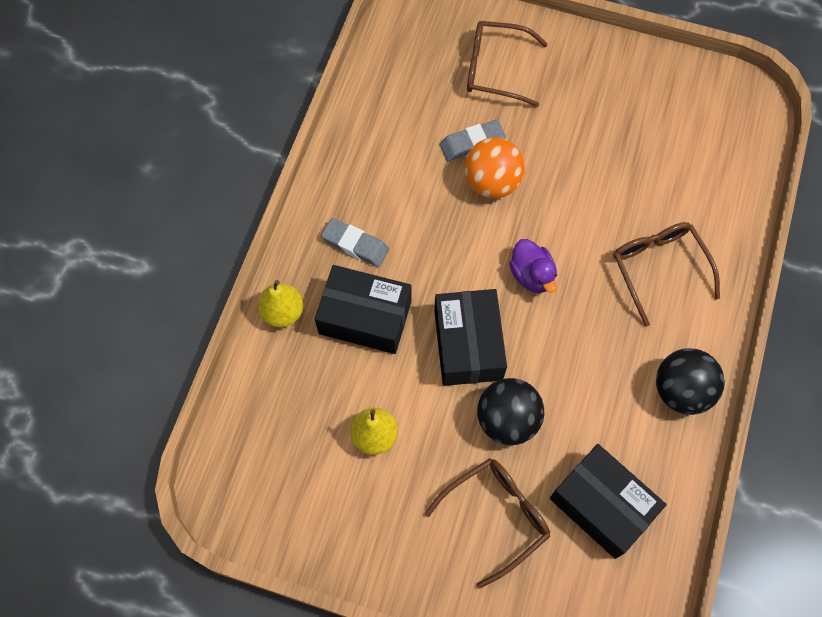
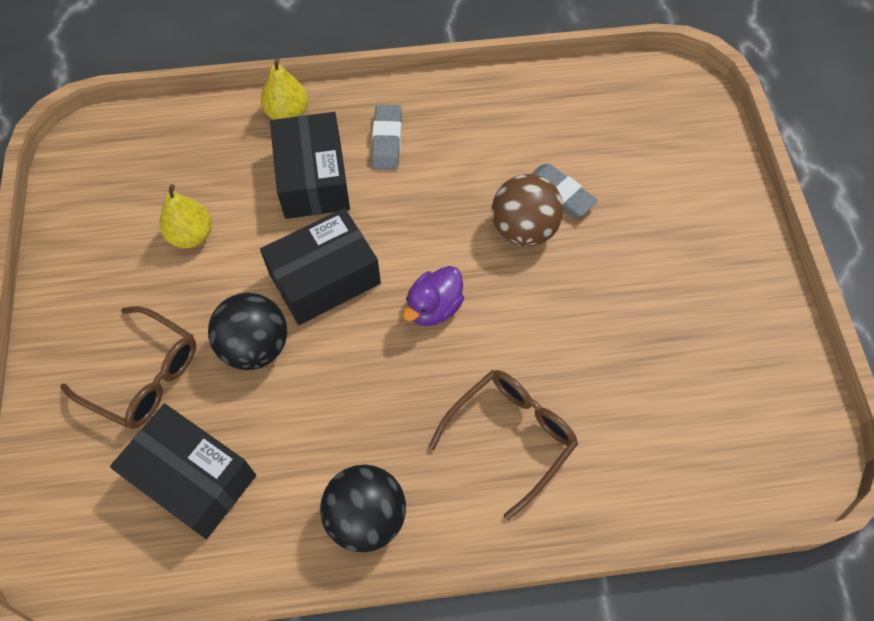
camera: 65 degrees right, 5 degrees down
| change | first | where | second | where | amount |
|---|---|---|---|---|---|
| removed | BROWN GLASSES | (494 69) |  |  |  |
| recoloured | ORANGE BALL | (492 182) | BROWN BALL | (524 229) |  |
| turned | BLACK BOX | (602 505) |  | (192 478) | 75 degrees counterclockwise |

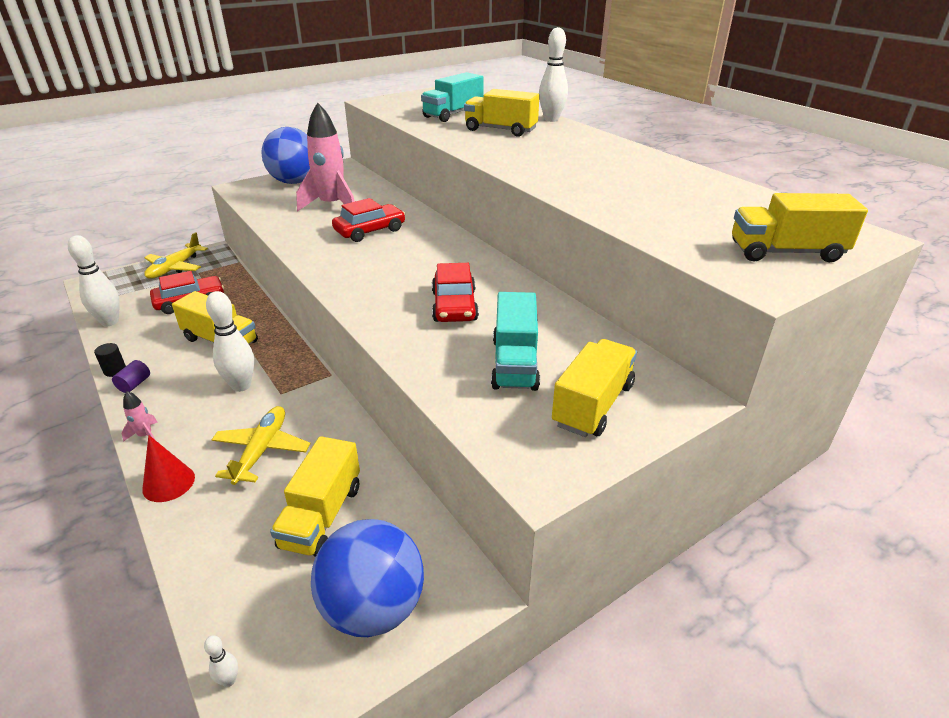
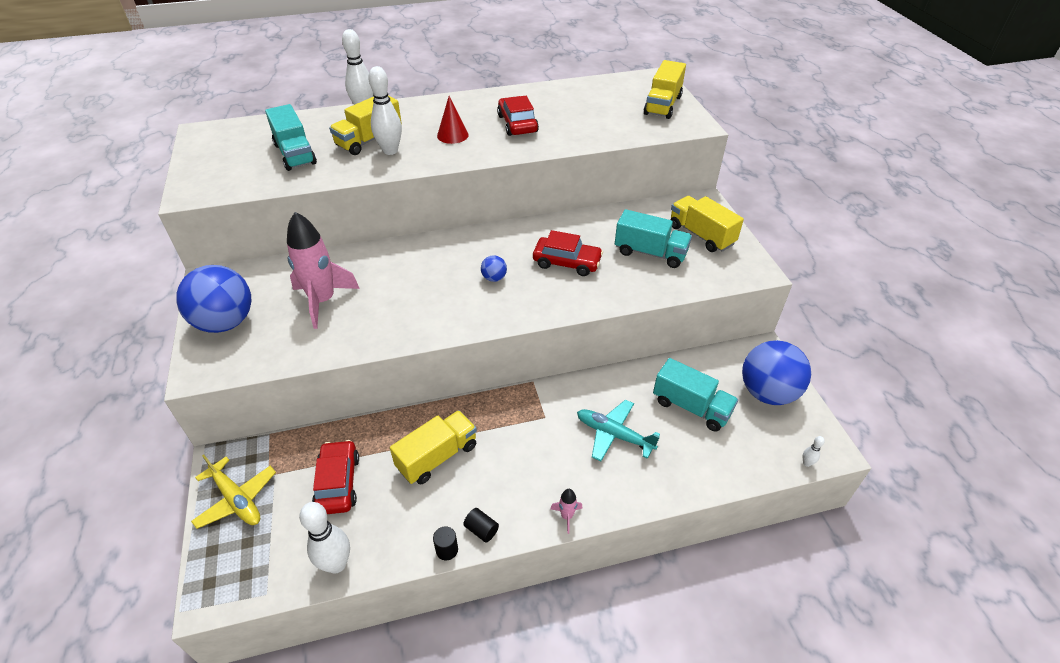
camera: 70 degrees left, 10 degrees up
| change | first | where | second | where | amount |
|---|---|---|---|---|---|
| moved | RED CAR | (370 231) |  | (517 124) |  |
| moved | WHITE BOWLING PIN | (241 386) |  | (390 151) |  |
| recoloured | PURPLE CYLINDER | (134 384) | BLACK CYLINDER | (481 530) |  |
| recoloured | YELLOW PLANE | (262 450) | TURQUOISE PLANE | (614 435) |  |
| moved | RED CONE | (168 483) |  | (452 135) |  |
| recoloured | YELLOW TRUCK | (322 516) | TURQUOISE TRUCK | (691 407) |  |
| added |  |  | BLUE BALL | (494 278) |  |

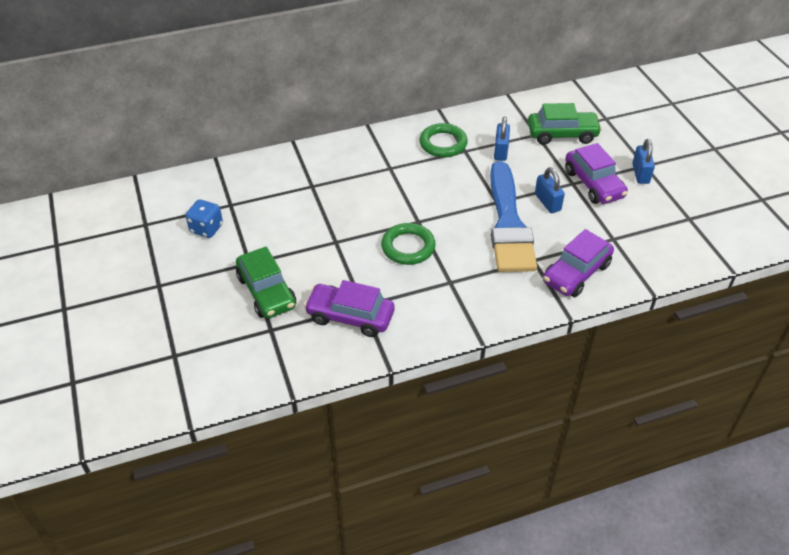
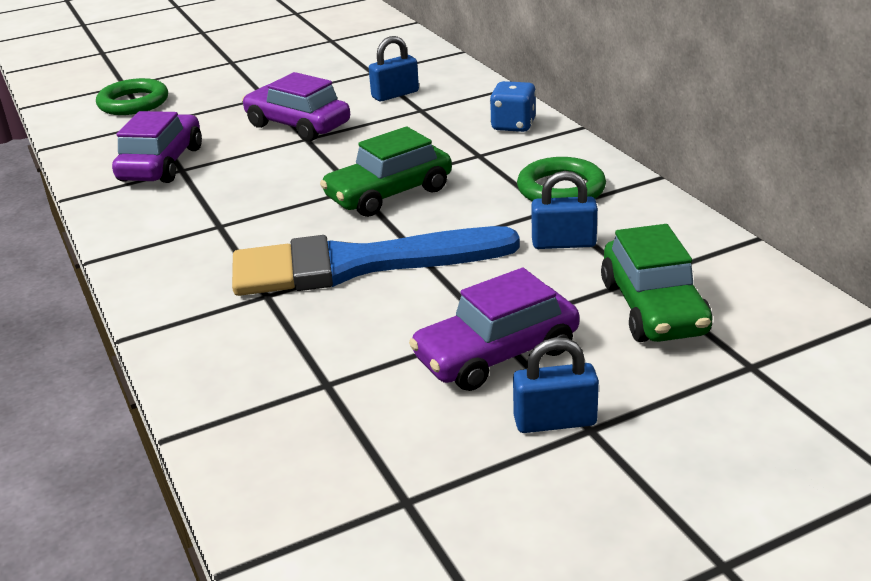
camera: 85 degrees right, 15 degrees down
| change | first | where | second | where | amount |
|---|---|---|---|---|---|
| moved | BLUE PADLOCK | (547 202) |  | (395 94) |  |
| moved | BLUE DICE | (206 228) |  | (513 125) |  |
| moved | GREEN RING | (408 247) |  | (133 103) |  |
| moved | PURPLE CAR | (576 273) |  | (298 125) |  |
| moved | GREEN CAR | (266 292) |  | (389 194) |  |

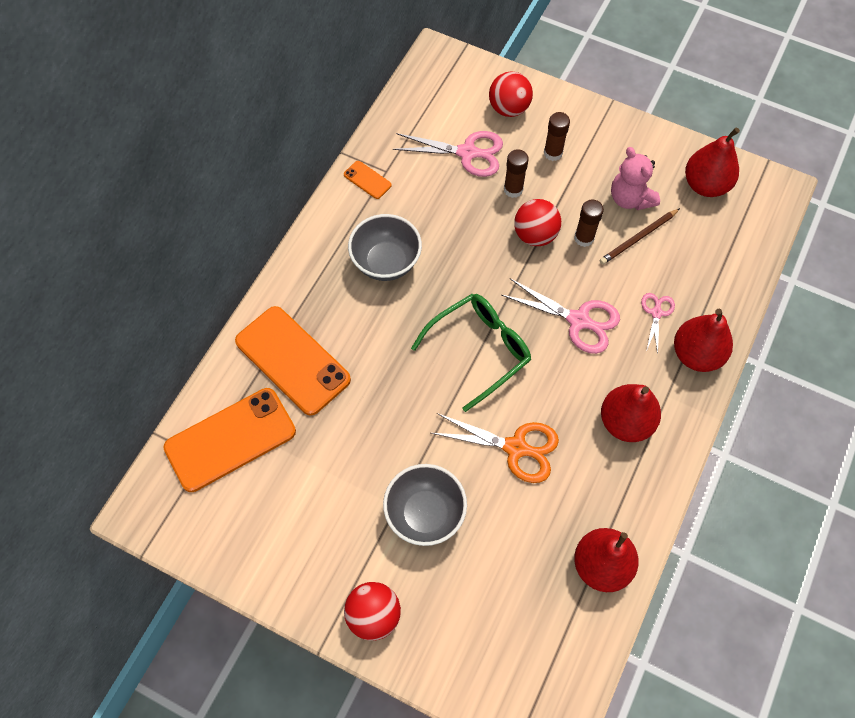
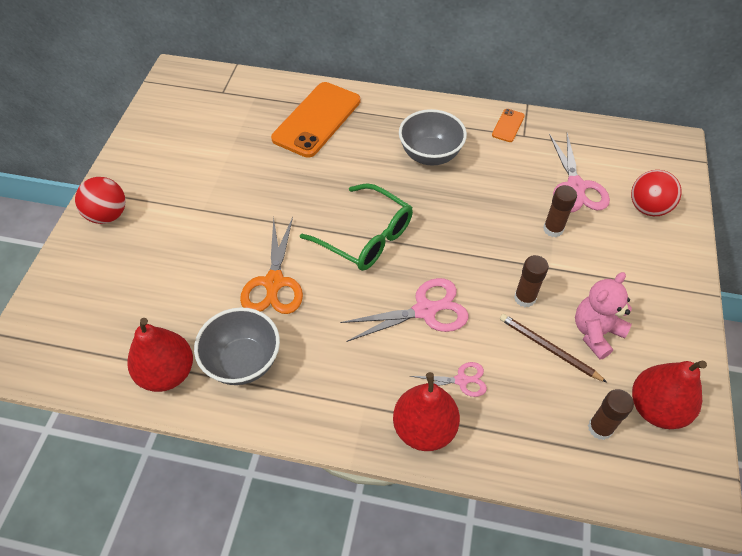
camera: 75 degrees right, 10 degrees down
| change | first | where | second | where | amount |
|---|---|---|---|---|---|
| moved | BROWN GLUE STICK | (553 153) |  | (600 428) |  |
| removed | RED BALL | (535 235) |  |  |  |
| turned | PINK SCISSORS | (579 321) |  | (425 310) | 120 degrees counterclockwise |
| removed | RED PEAR | (625 422) |  |  |  |
| removed | ORANGE PHONE | (230 440) |  |  |  |
| moved | GREY BOWL | (425 514) |  | (243 362) |  |

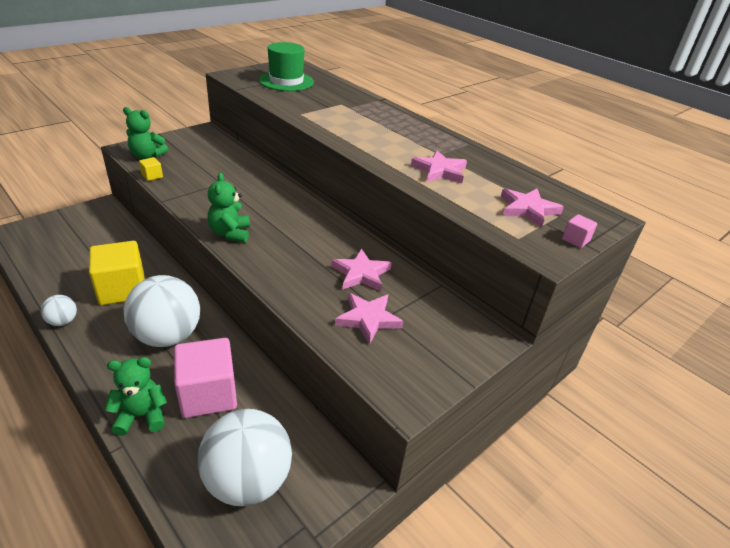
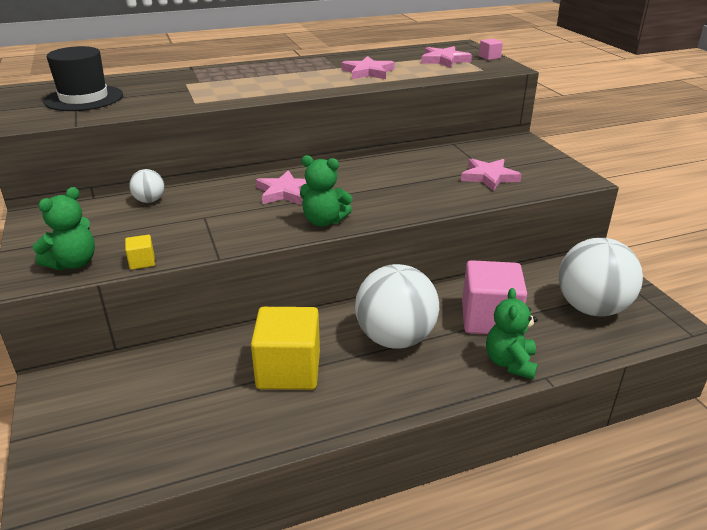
camera: 65 degrees left, 5 degrees down
| change | first | where | second | where | amount |
|---|---|---|---|---|---|
| recoloured | GREEN HAT | (286 81) | BLACK HAT | (84 98) |  |
| moved | PINK STAR | (361 273) |  | (285 192) |  |
| moved | WHITE BALL | (63 321) |  | (149 201) |  |

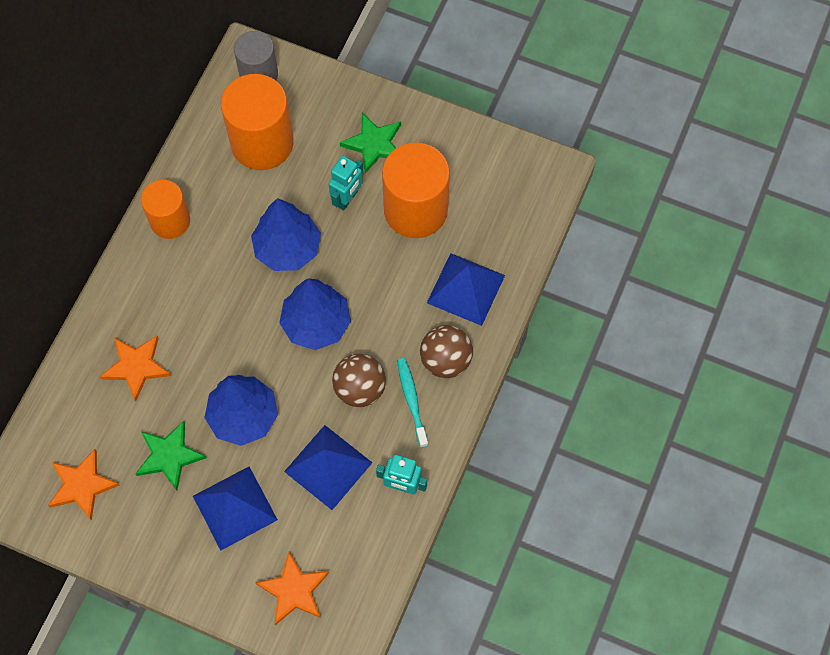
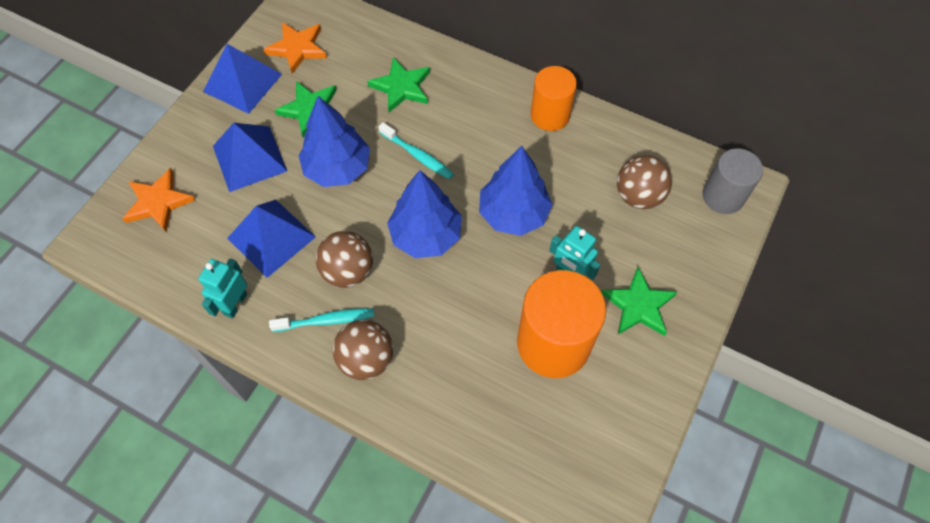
camera: 95 degrees right, 5 degrees down
| change | first | where | second | where | amount |
|---|---|---|---|---|---|
| replaced | ORANGE CYLINDER | (262 143) | BROWN BALL | (638 196) |  |
| moved | BLUE PYRAMID | (466 289) |  | (242 82) |  |
| recoloured | ORANGE STAR | (136 367) | GREEN STAR | (401 87) |  |
| added |  |  | TURQUOISE TOOTHBRUSH | (418 155) |  |

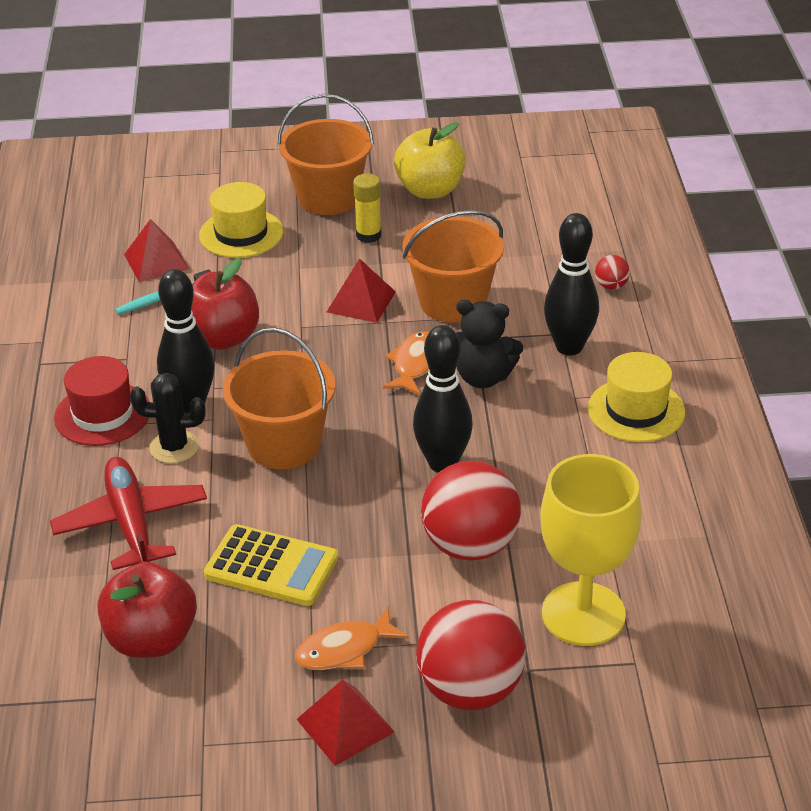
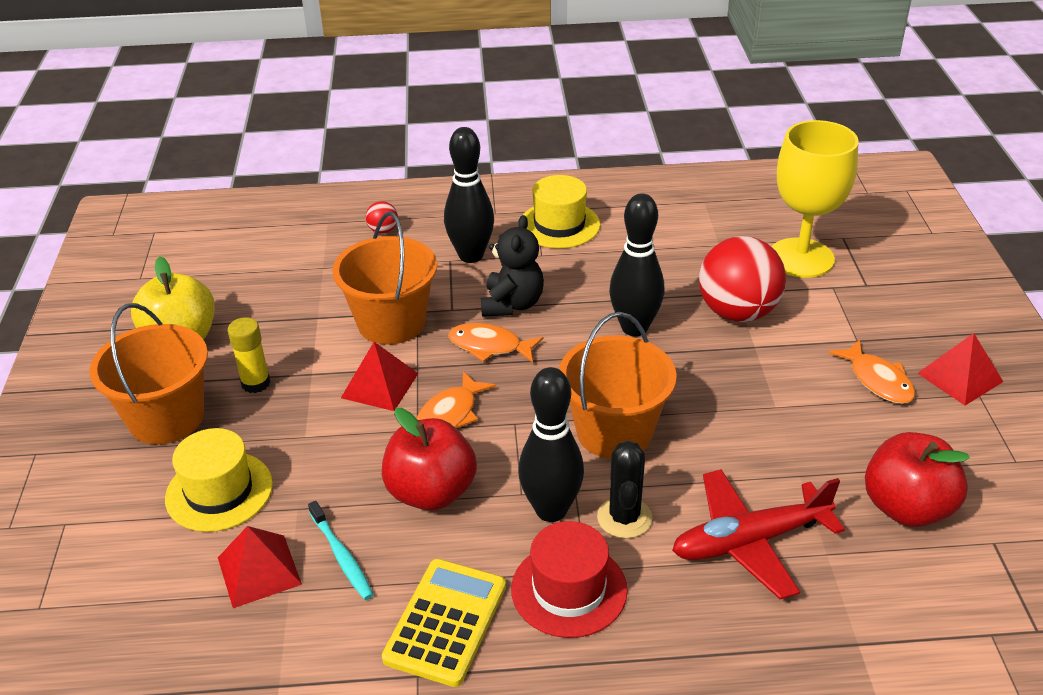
camera: 90 degrees left, 0 degrees up
| change | first | where | second | where | amount |
|---|---|---|---|---|---|
| moved | YELLOW CALCULATOR | (271 566) |  | (445 622) |  |
| removed | RED BALL | (470 690) |  |  |  |
| added |  |  | ORANGE FISH | (450 414) |  |

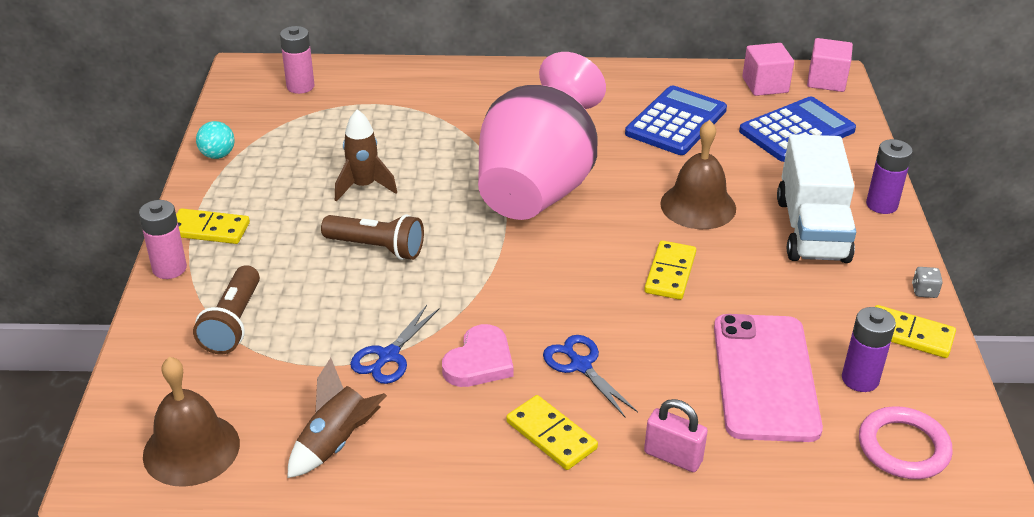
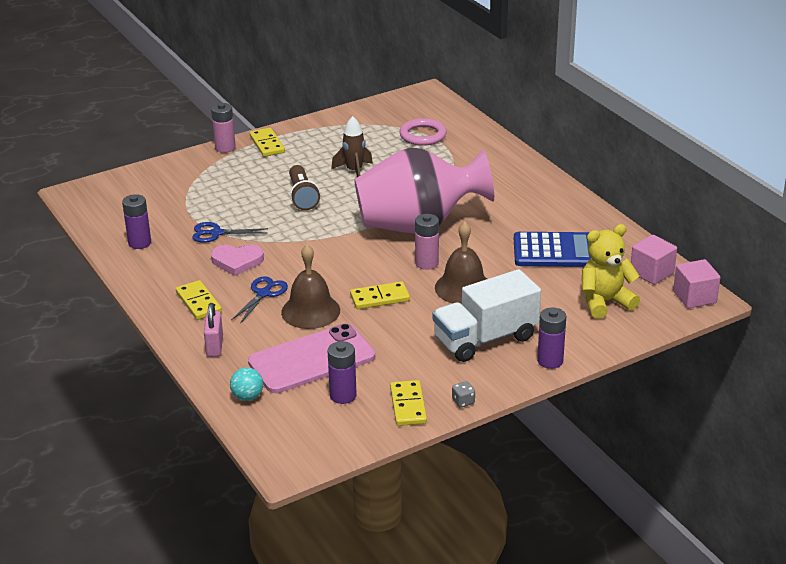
camera: 60 degrees right, 5 degrees down
| change | first | where | second | where | amount |
|---|---|---|---|---|---|
| moved | PINK BATTERY | (300 86) |  | (426 263) |  |
| replaced | BLUE CALCULATOR | (797 131) | YELLOW TEDDY BEAR | (604 302) |  |
| moved | TURQUOISE BALL | (218 155) |  | (247 397) |  |
| removed | BROWN FLASHLIGHT | (233 323) |  |  |  |
| moved | BROWN BELL | (191 449) |  | (310 311) |  |
| replaced | BROWN ROCKET | (336 443) | PURPLE BATTERY | (139 243) |  |
| turned | YELLOW DOMINO | (551 435) |  | (198 302) | 45 degrees counterclockwise |
| moved | PINK RING | (903 447) |  | (423 135) |  |

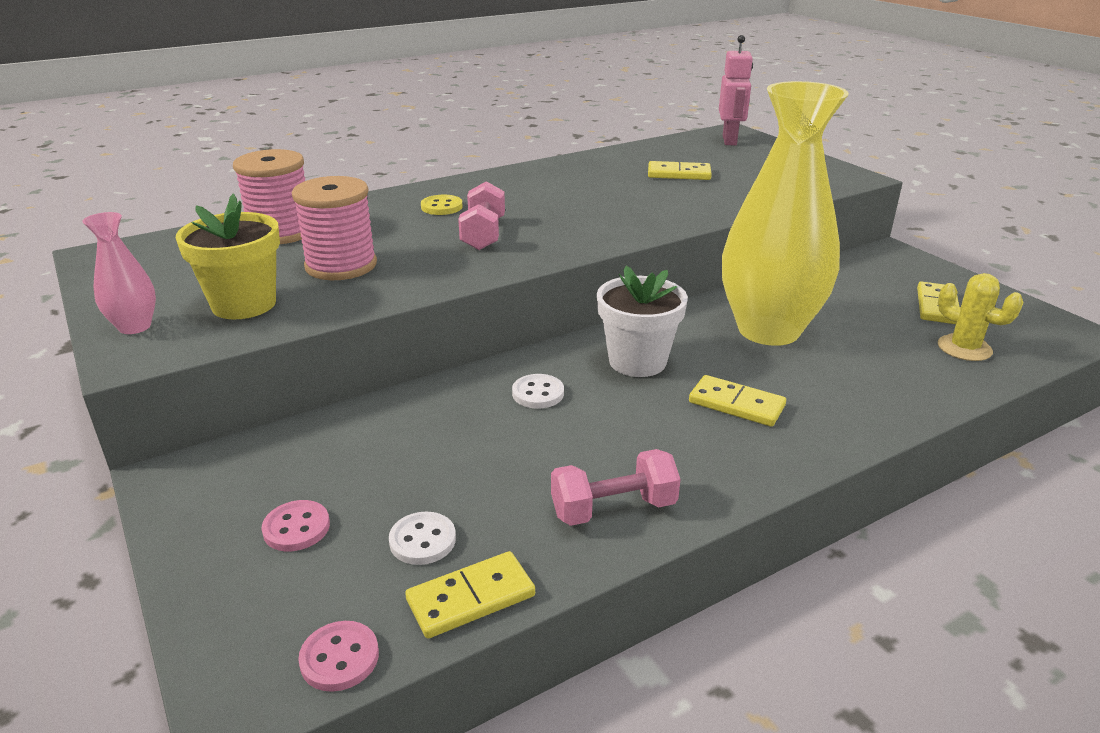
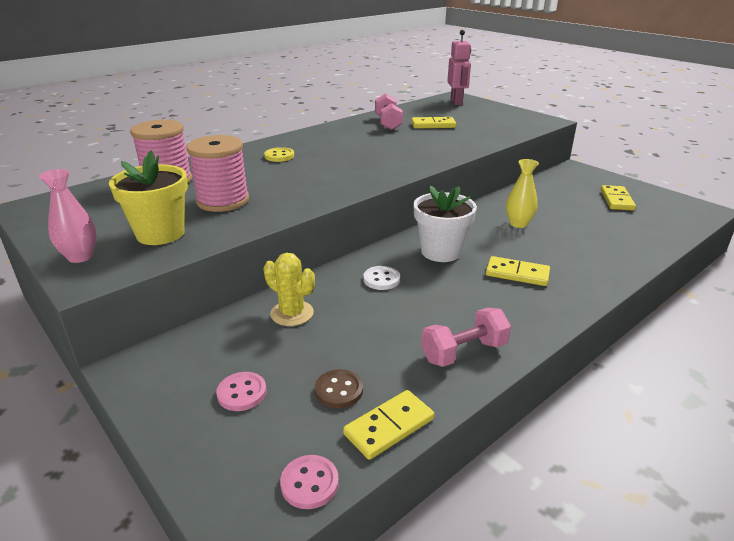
camera: 10 degrees left, 0 degrees up
| change | first | where | second | where | amount |
|---|---|---|---|---|---|
| resized | YELLOW VASE | (768 330) |  | (518 224) | x0.41 |
| moved | PINK DUMBBELL | (483 234) |  | (388 123) |  |
| moved | YELLOW CACTUS | (964 348) |  | (292 313) |  |
| recoloured | WHITE BUTTON | (422 540) | BROWN BUTTON | (339 390) |  |

